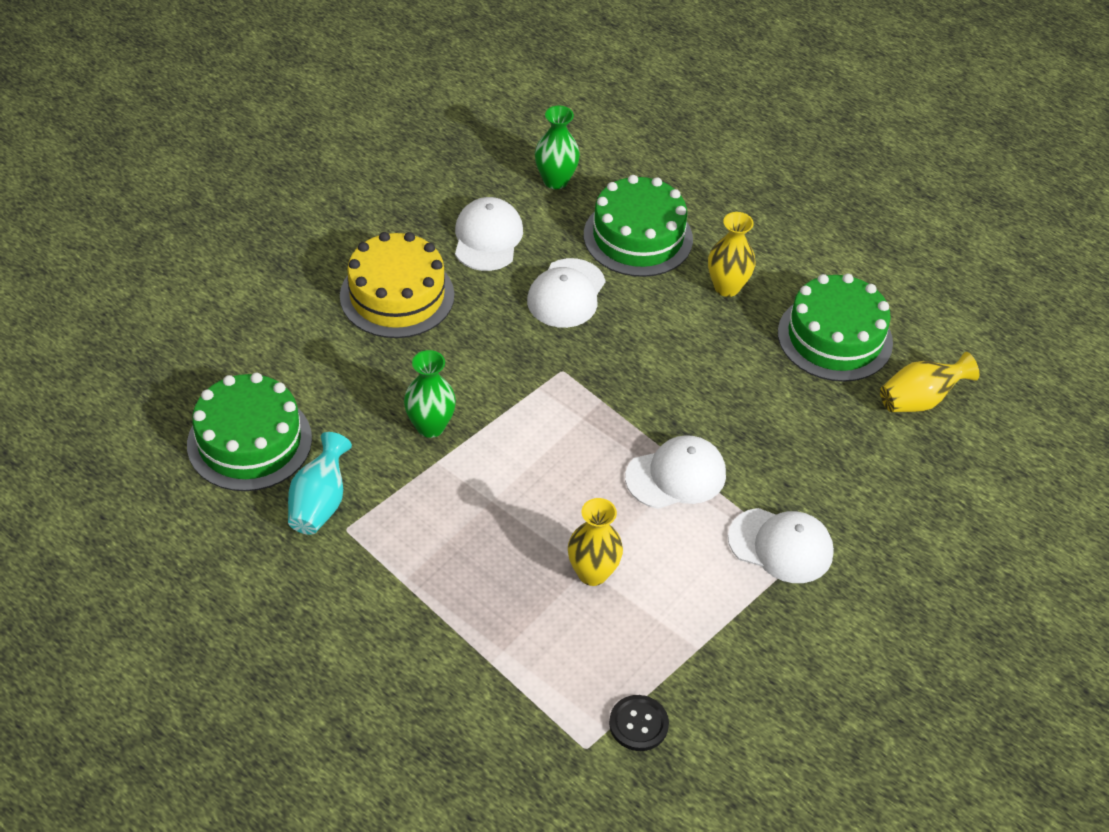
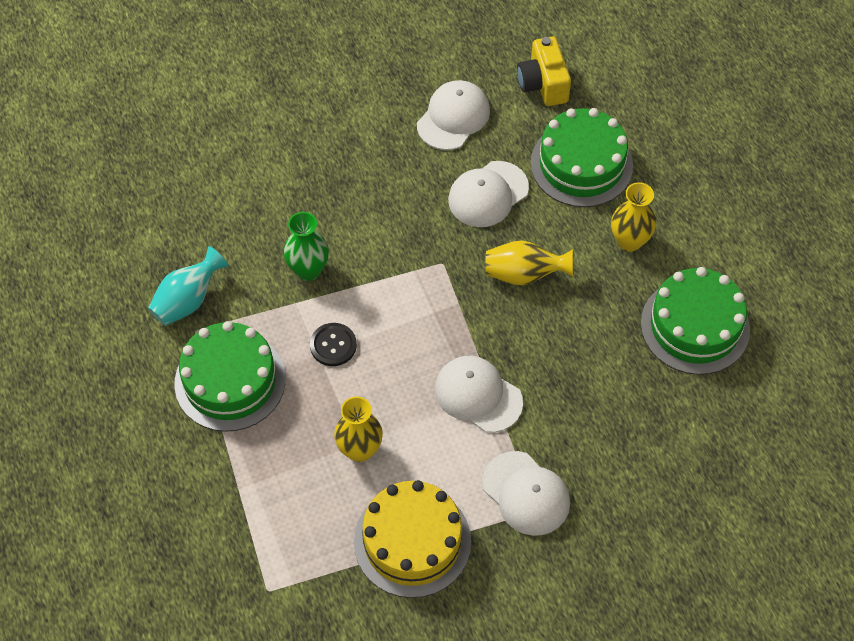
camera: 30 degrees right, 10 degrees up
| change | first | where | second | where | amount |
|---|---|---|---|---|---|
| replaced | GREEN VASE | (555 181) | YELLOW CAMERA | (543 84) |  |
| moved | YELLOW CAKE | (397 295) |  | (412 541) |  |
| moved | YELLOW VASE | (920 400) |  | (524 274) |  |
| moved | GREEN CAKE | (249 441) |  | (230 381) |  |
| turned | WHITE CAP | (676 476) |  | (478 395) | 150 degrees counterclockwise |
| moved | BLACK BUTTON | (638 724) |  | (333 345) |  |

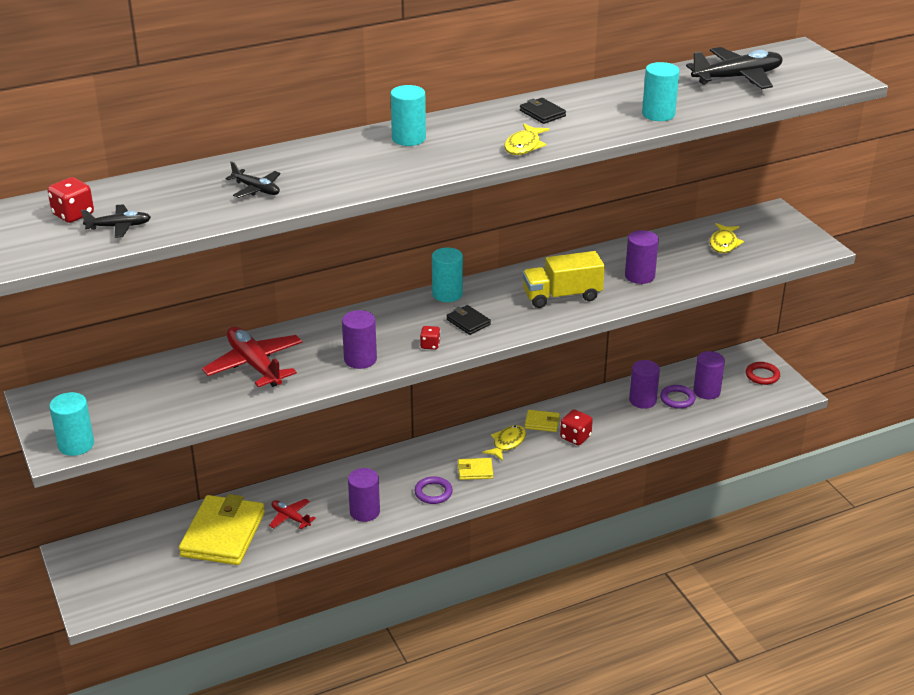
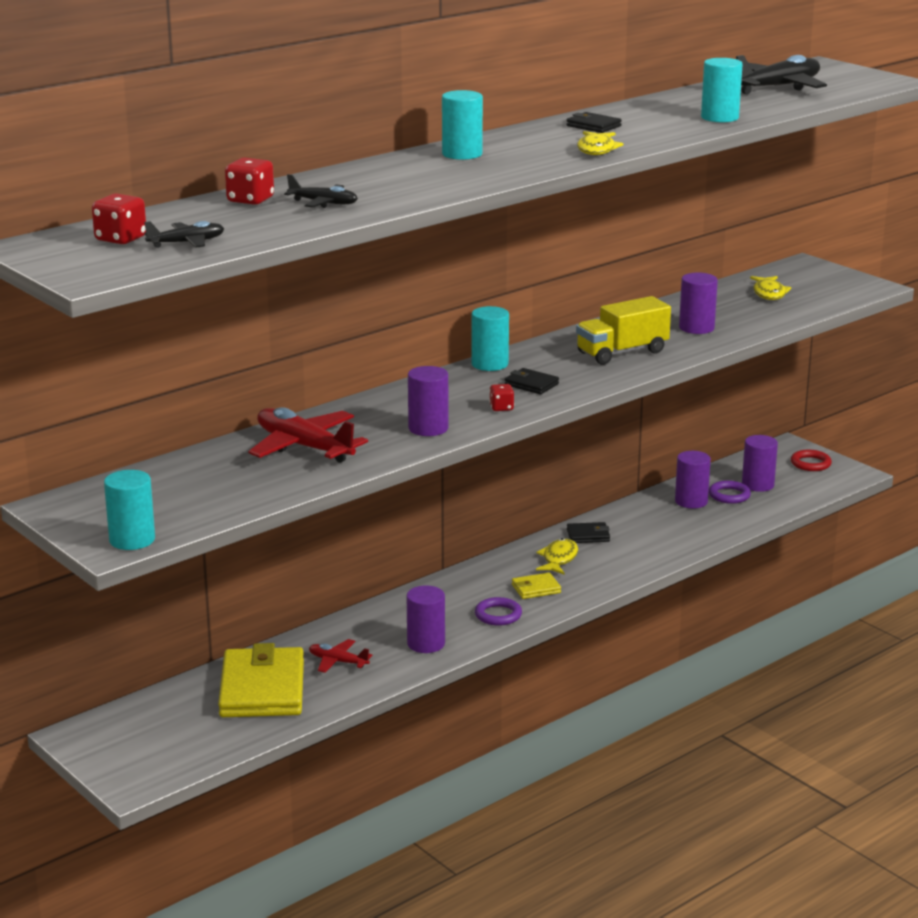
camera: 15 degrees left, 10 degrees down
| change | first | where | second | where | amount |
|---|---|---|---|---|---|
| moved | RED DICE | (575 437) |  | (250 200) |  |
| recoloured | YELLOW WALLET | (542 423) | BLACK WALLET | (588 535) |  |

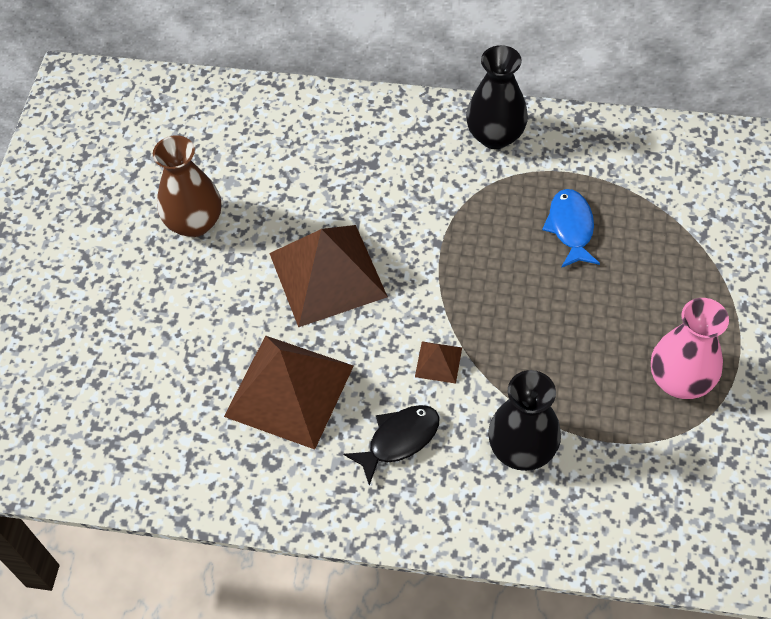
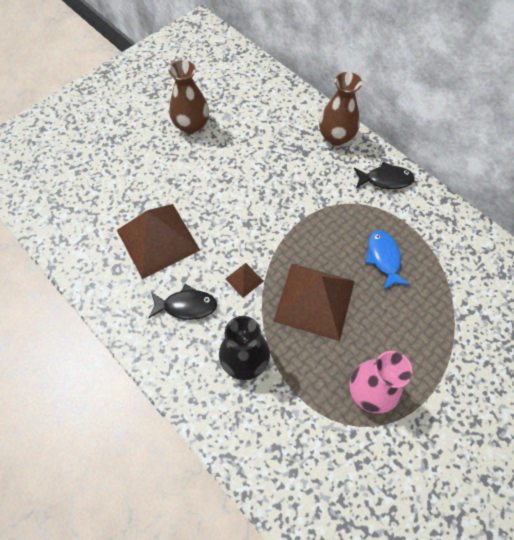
camera: 35 degrees right, 5 degrees up
| change | first | where | second | where | amount |
|---|---|---|---|---|---|
| replaced | BLACK VASE | (495 136) | BLACK FISH | (385 180) |  |
| turned | BLUE FISH | (571 228) |  | (383 258) | 45 degrees counterclockwise |
| moved | BROWN PYRAMID | (327 274) |  | (314 300) |  |
| added |  |  | BROWN VASE | (336 137) |  |

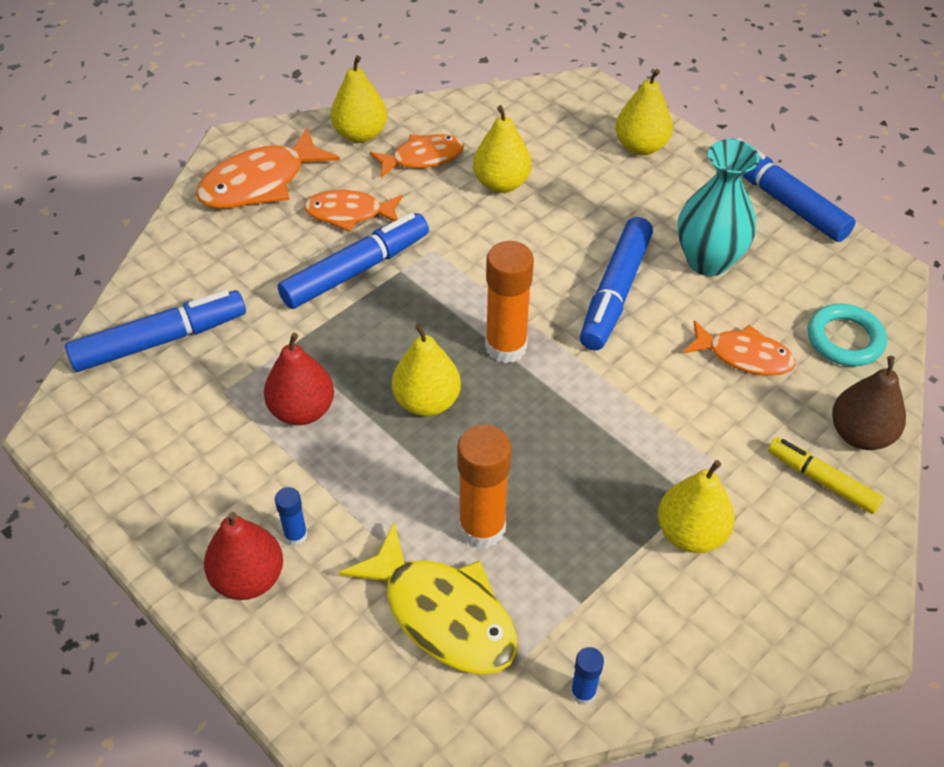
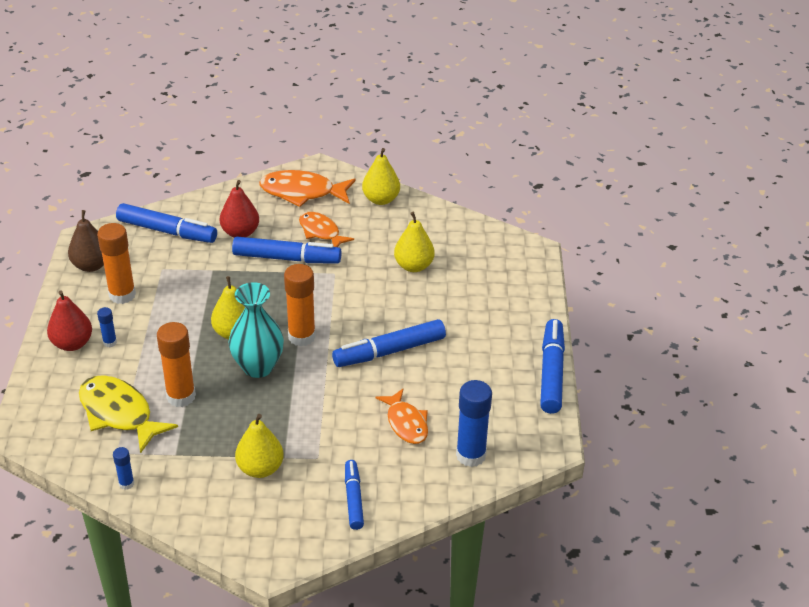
camera: 45 degrees right, 10 degrees down
| change | first | where | second | where | amount |
|---|---|---|---|---|---|
| removed | YELLOW PEAR | (640 147) |  |  |  |
| removed | ORANGE FISH | (422 158) |  |  |  |
| moved | TURQUOISE VASE | (708 261) |  | (258 367) |  |
| replaced | TURQUOISE RING | (844 339) | BLUE GLUE STICK | (471 455) |  |
| moved | RED PEAR | (302 410) |  | (240 233) |  |
| moved | BROWN PEAR | (860 434) |  | (91 265) |  |
| recoloured | YELLOW MARKER | (822 481) | BLUE MARKER | (353 499) |  |
| turned | YELLOW FISH | (443 614) |  | (119 413) | 135 degrees clockwise |
| added |  |  | ORANGE GLUE STICK | (122 295) |  |

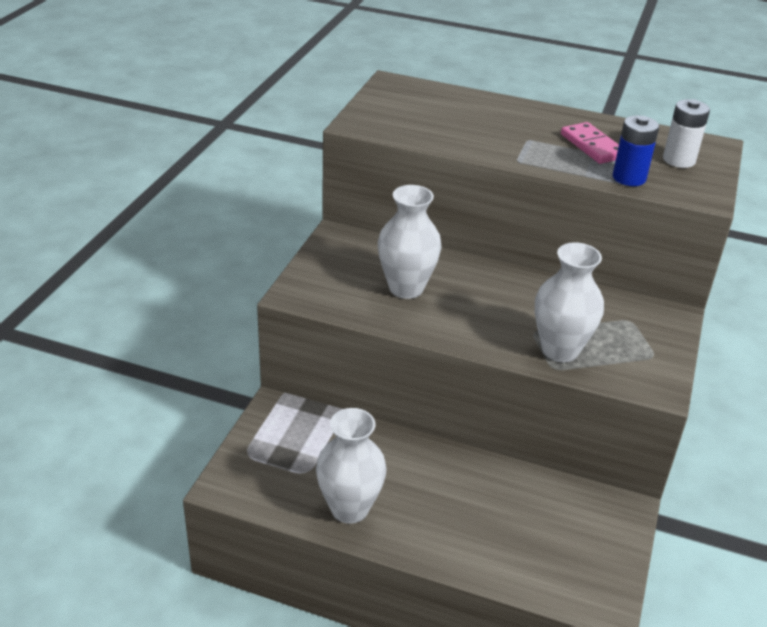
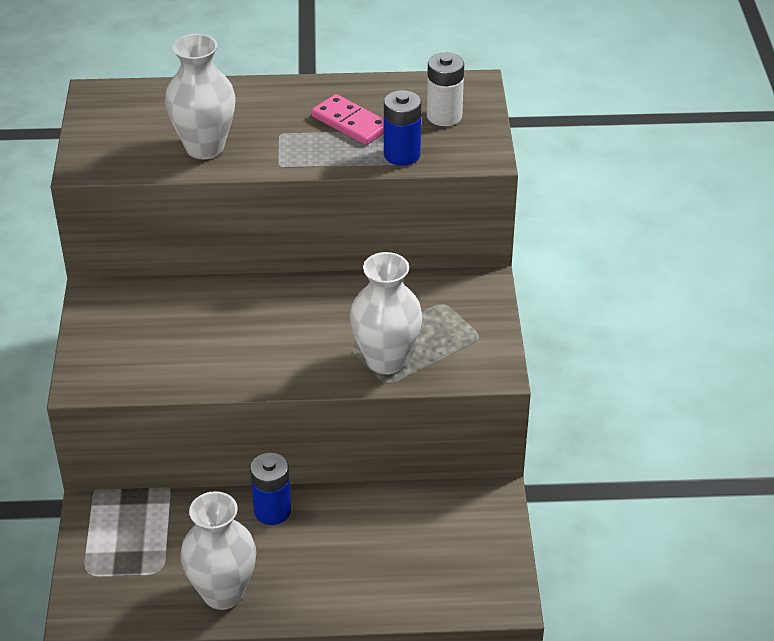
camera: 20 degrees left, 5 degrees up
| change | first | where | second | where | amount |
|---|---|---|---|---|---|
| moved | WHITE VASE | (406 288) |  | (205 147) |  |
| added |  |  | BLUE BATTERY | (272 511) |  |

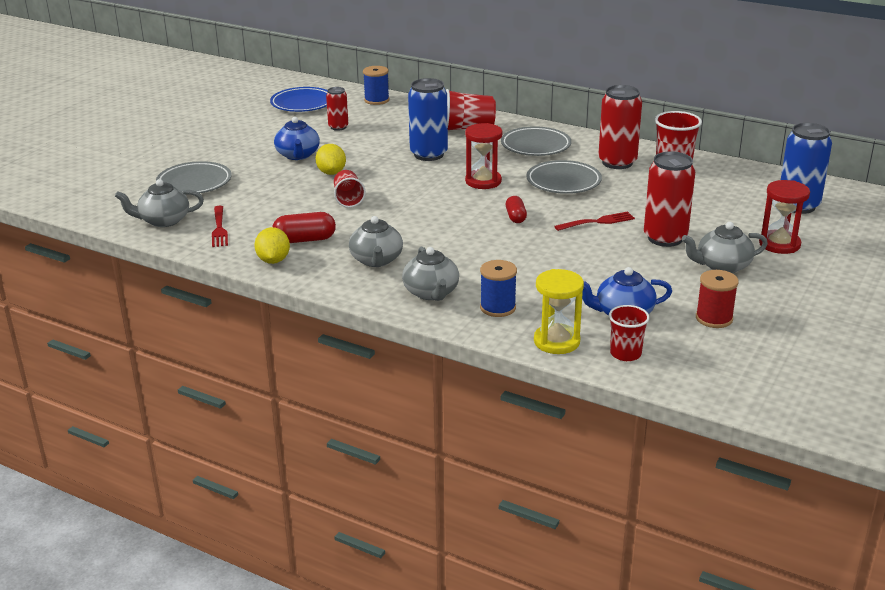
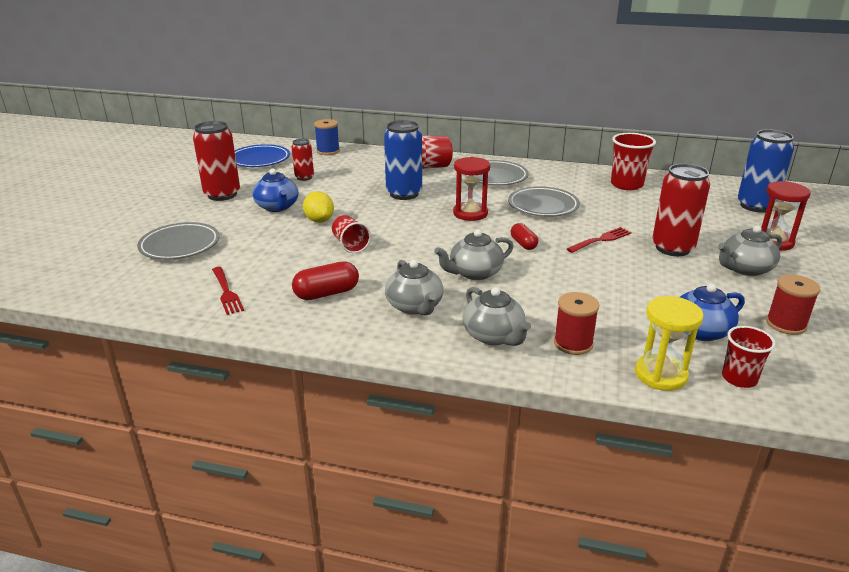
camera: 15 degrees left, 0 degrees up
| change | first | where | second | where | amount |
|---|---|---|---|---|---|
| moved | RED CAN | (617 162) |  | (222 194) |  |
| moved | GREY TEAPOT | (163 220) |  | (474 273) |  |
| removed | YELLOW LEMON | (273 260) |  |  |  |
| recoloured | BLUE SPOOL | (498 307) | RED SPOOL | (573 343) |  |

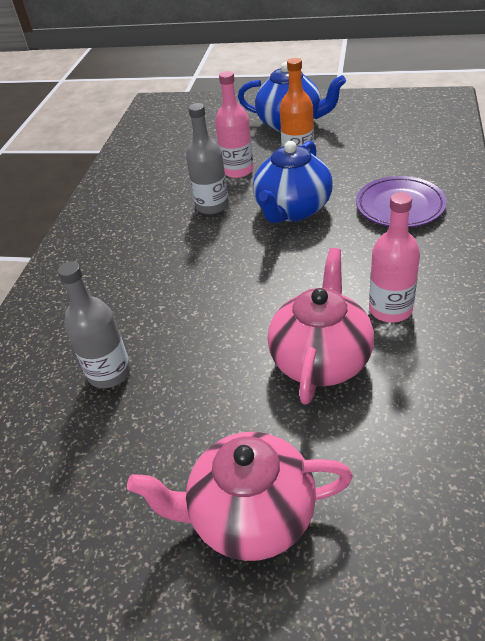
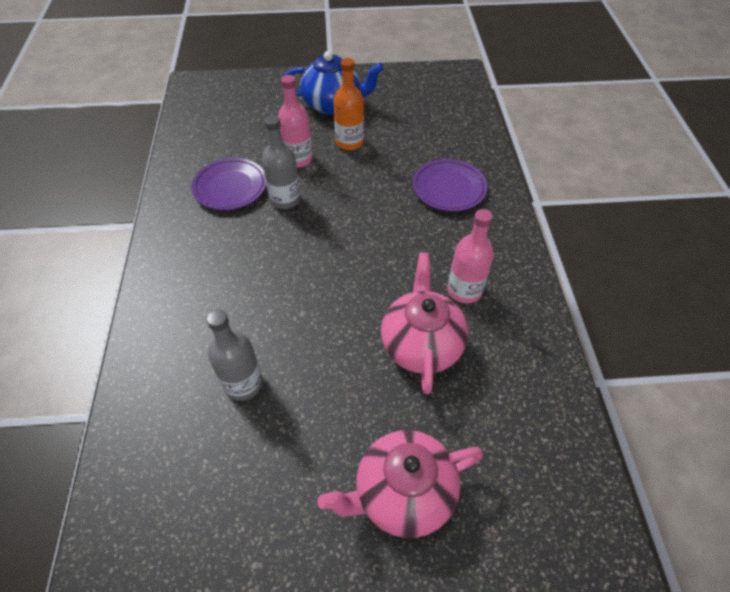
camera: 20 degrees left, 10 degrees up
| change | first | where | second | where | amount |
|---|---|---|---|---|---|
| removed | BLUE TEAPOT | (292 210) |  |  |  |
| added |  |  | PURPLE PLATE | (230 187) |  |

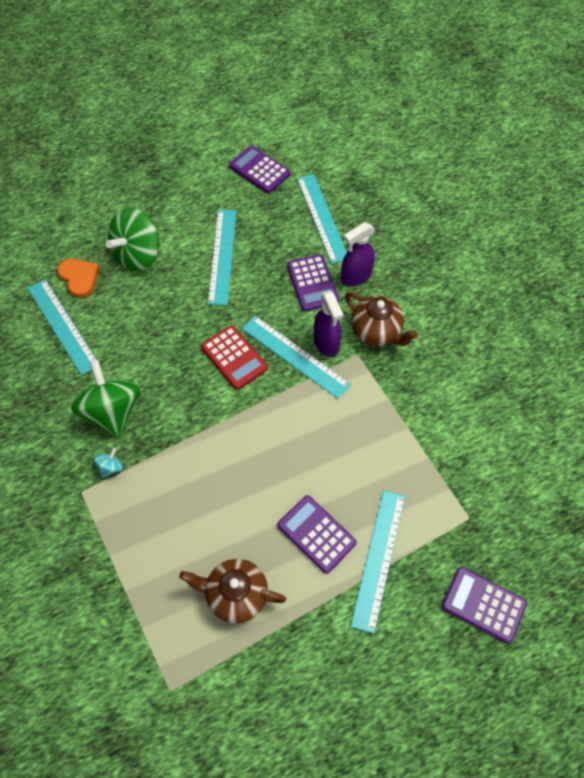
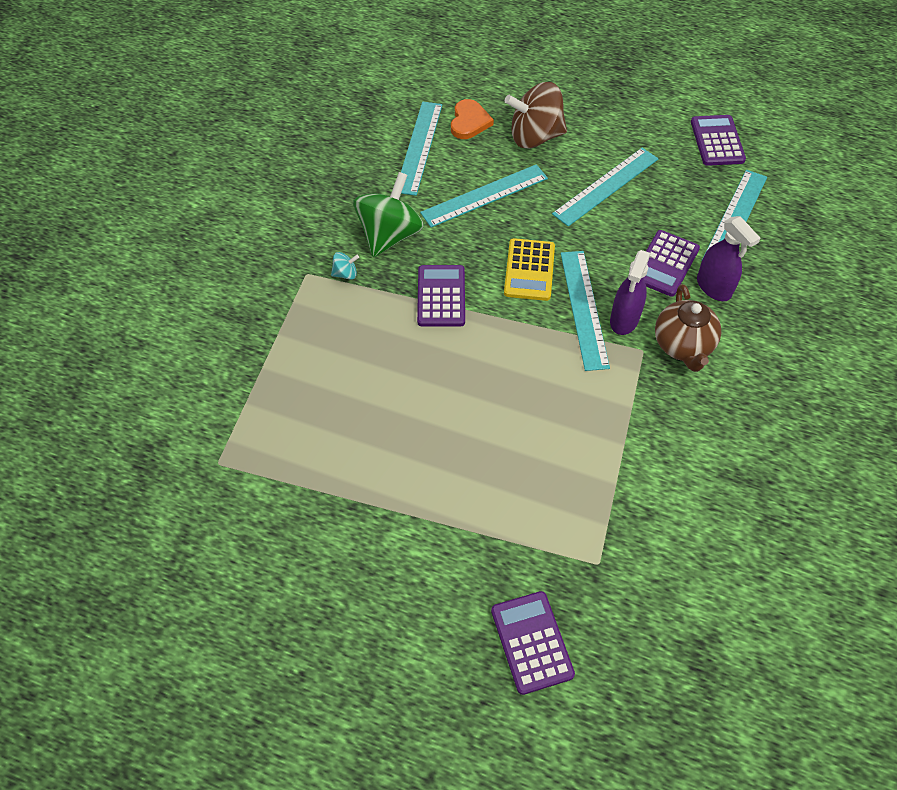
camera: 45 degrees right, 5 degrees down
| change | first | where | second | where | amount |
|---|---|---|---|---|---|
| recoloured | GREEN SPINNING TOP | (138 255) | BROWN SPINNING TOP | (535 137) |  |
| turned | PURPLE SPRAY BOTTLE | (356 276) |  | (714 287) | 135 degrees counterclockwise |
| recoloured | RED CALCULATOR | (234 358) | YELLOW CALCULATOR | (529 270) |  |
| moved | TURQUOISE RULER | (378 559) |  | (485 195) |  |
| moved | PURPLE CALCULATOR | (316 534) |  | (441 296) |  |
| removed | BROWN TEAPOT | (235 595) |  |  |  |

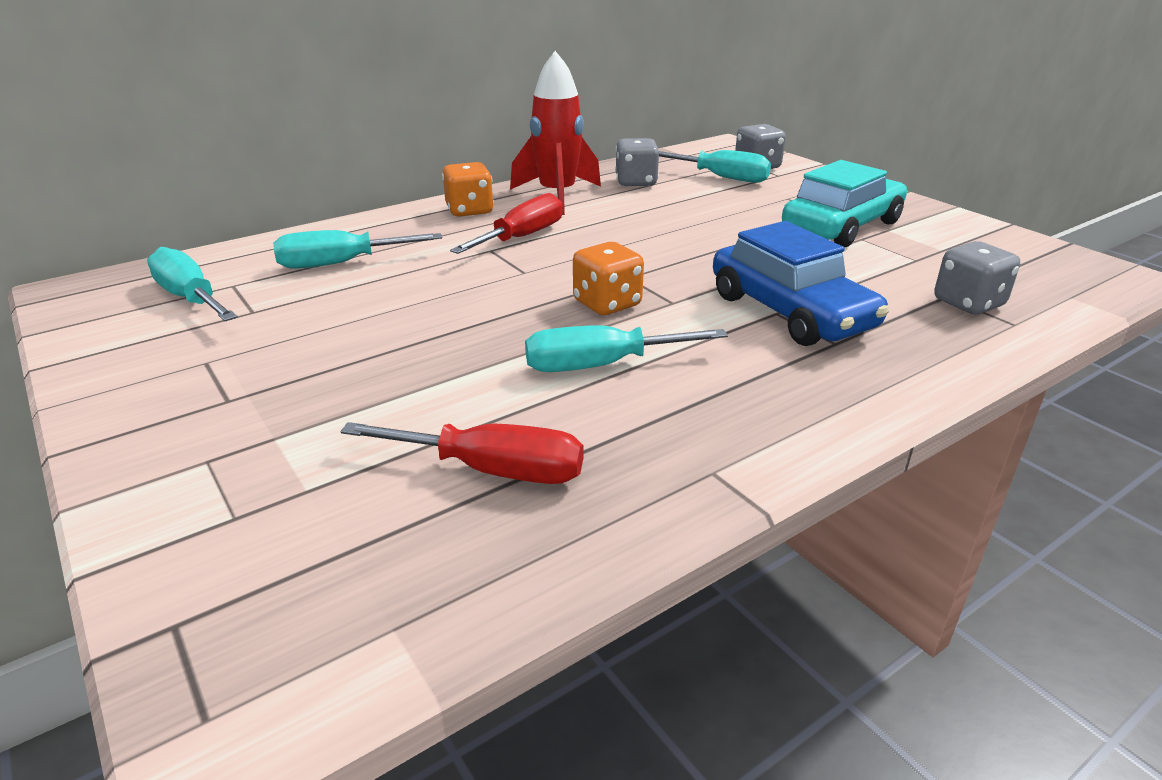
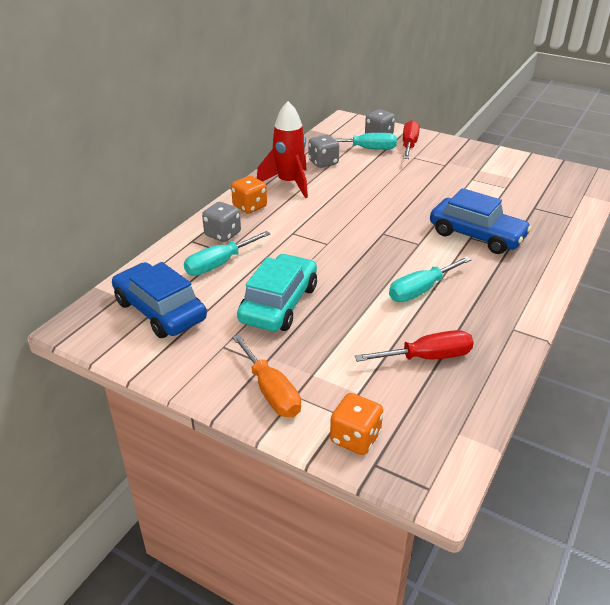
camera: 25 degrees left, 5 degrees up
| change | first | where | second | where | amount |
|---|---|---|---|---|---|
| moved | TURQUOISE CAR | (841 226) |  | (279 304) |  |
| moved | RED SCREWDRIVER | (522 237) |  | (409 145) |  |
| moved | GREY DICE | (968 303) |  | (223 234) |  |
| moved | ORANGE DICE | (607 304) |  | (355 438) |  |
| replaced | TURQUOISE SCREWDRIVER | (191 298) | BLUE CAR | (160 311) |  |
| added |  |  | ORANGE SCREWDRIVER | (271 391) |  |

